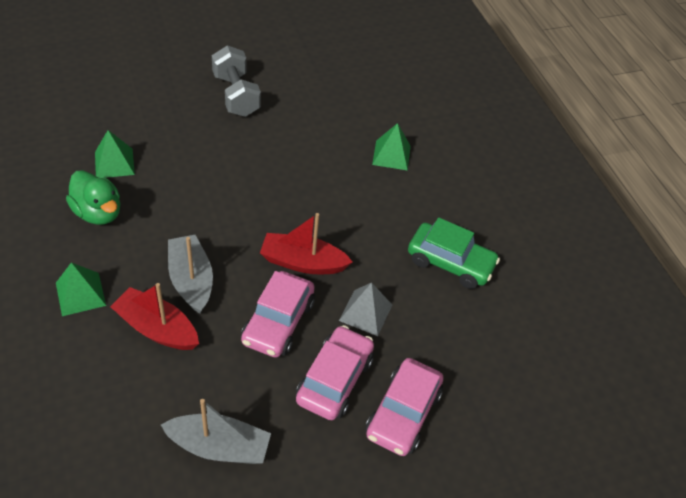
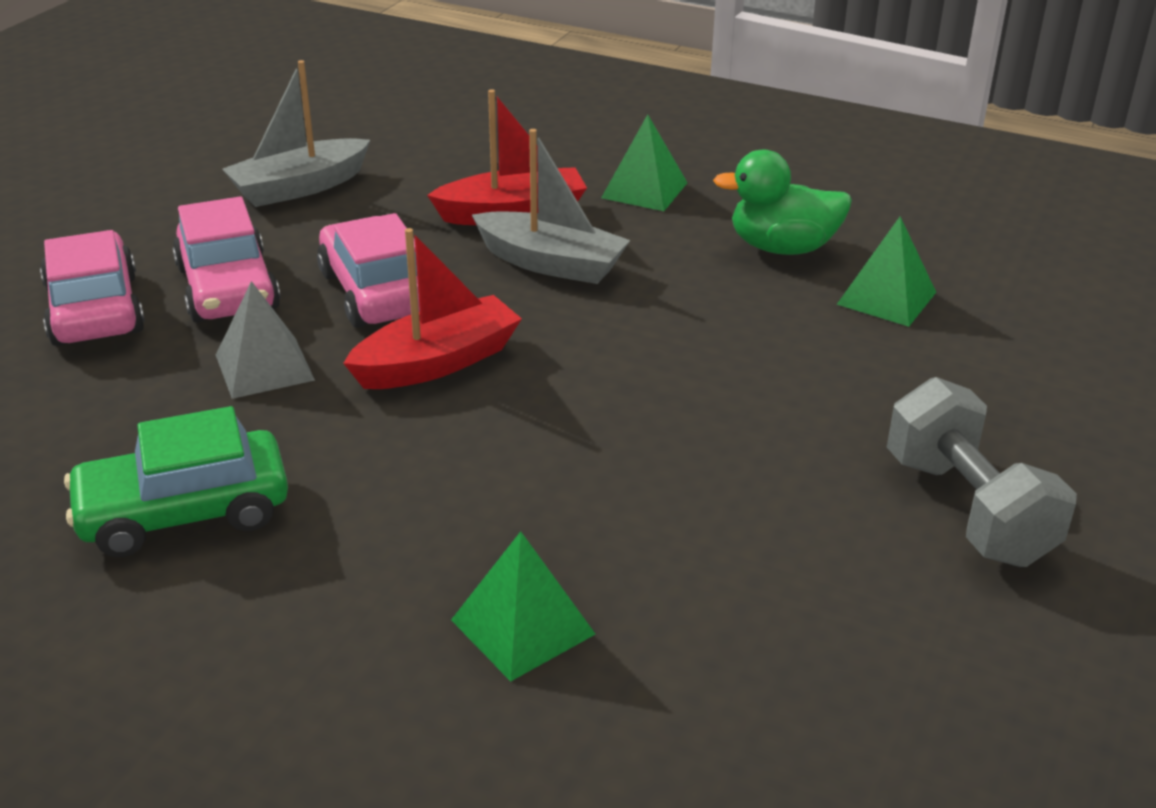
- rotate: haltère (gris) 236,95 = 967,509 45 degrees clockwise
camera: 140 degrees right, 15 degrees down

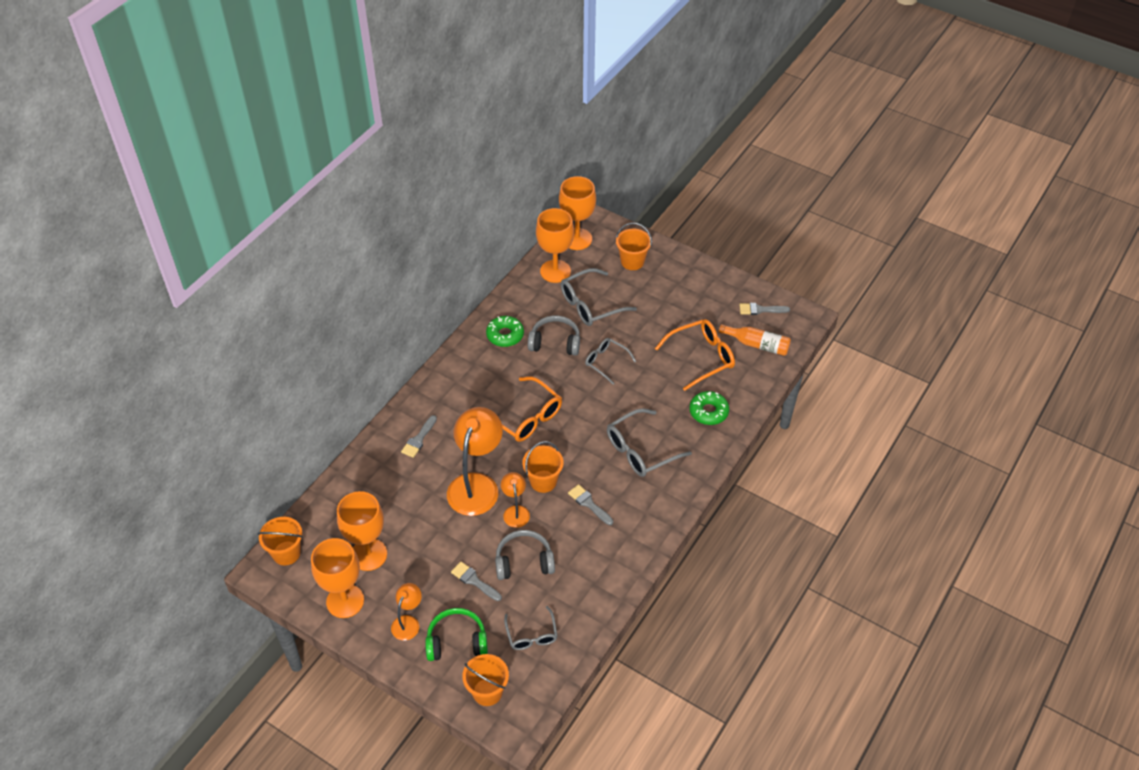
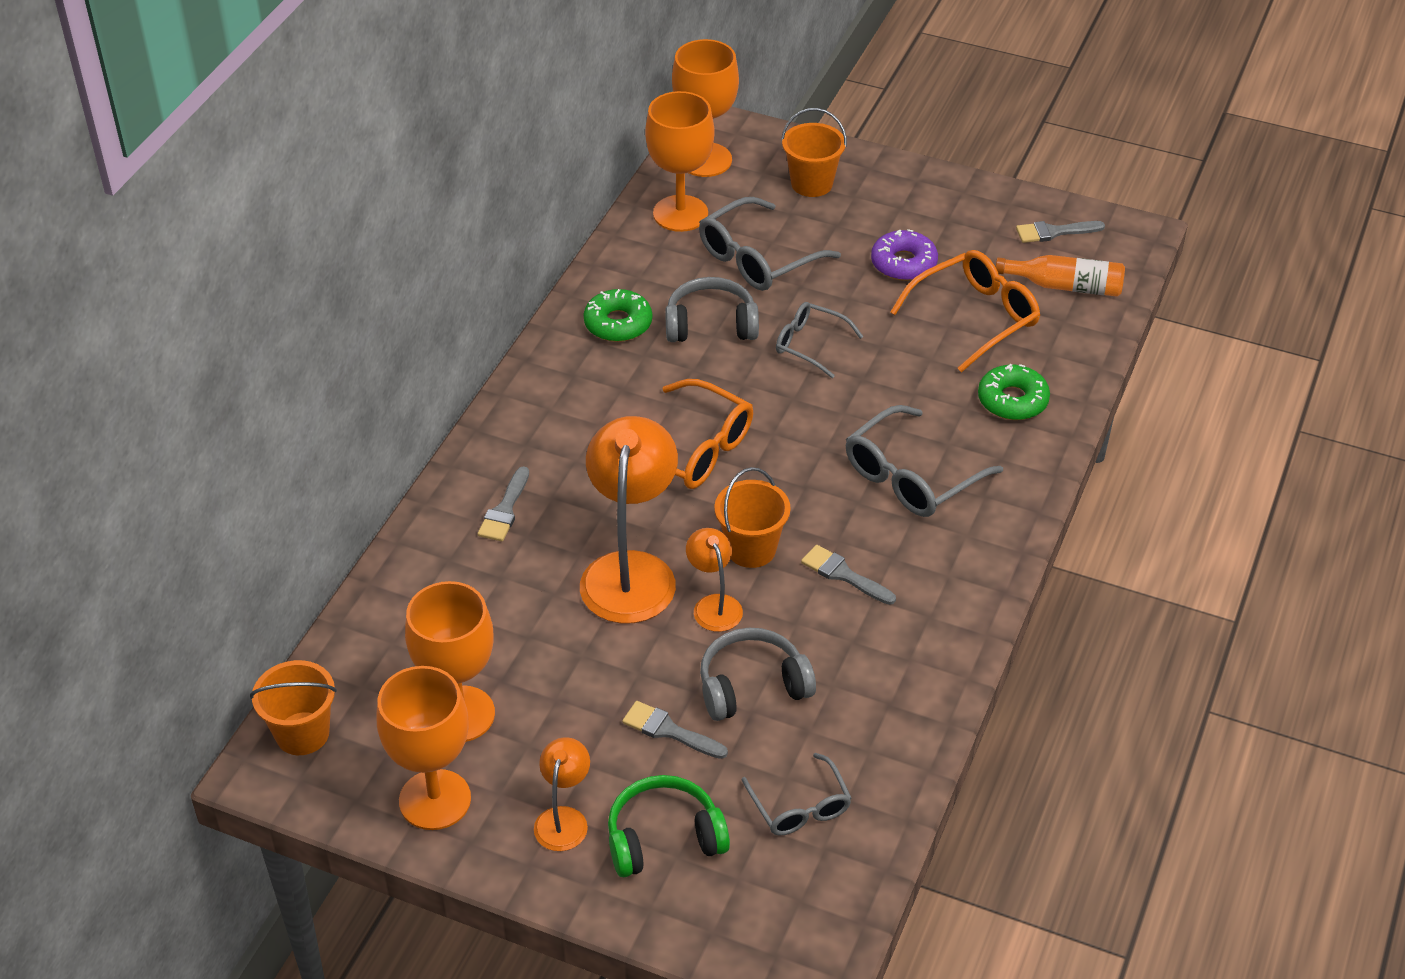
- delete: seau (orange) 487,692
- insert: beignet (violet) 903,263
camera: 10 degrees left, 5 degrees down

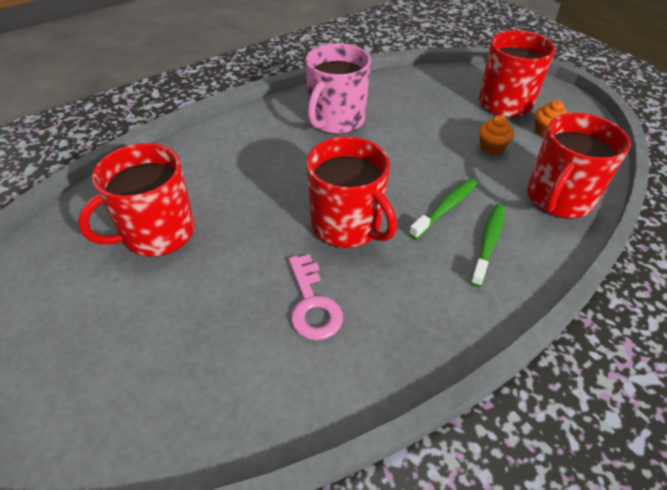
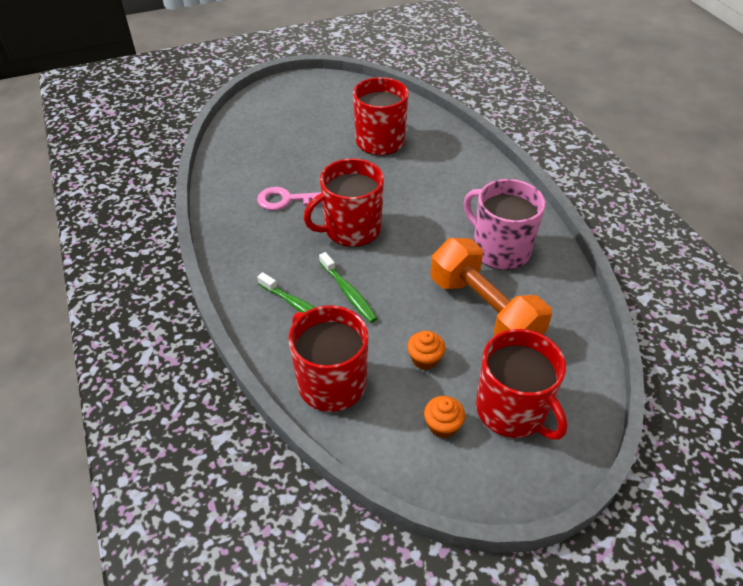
- insert: haltère (orange) 484,310
camera: 105 degrees right, 0 degrees up

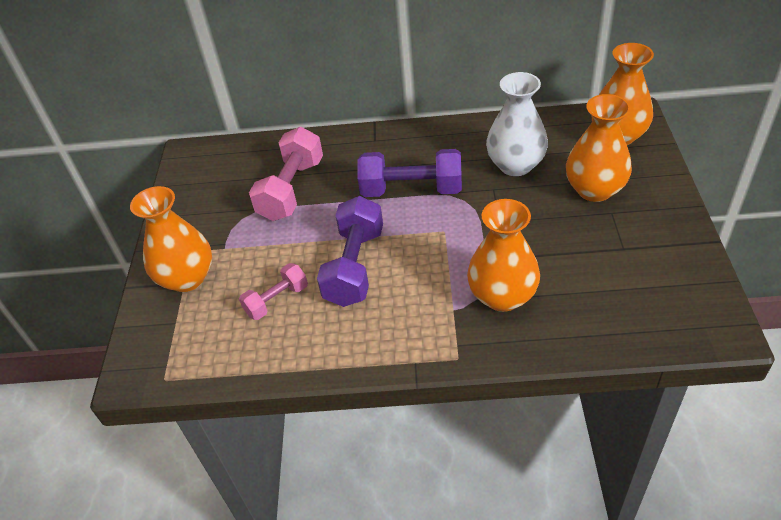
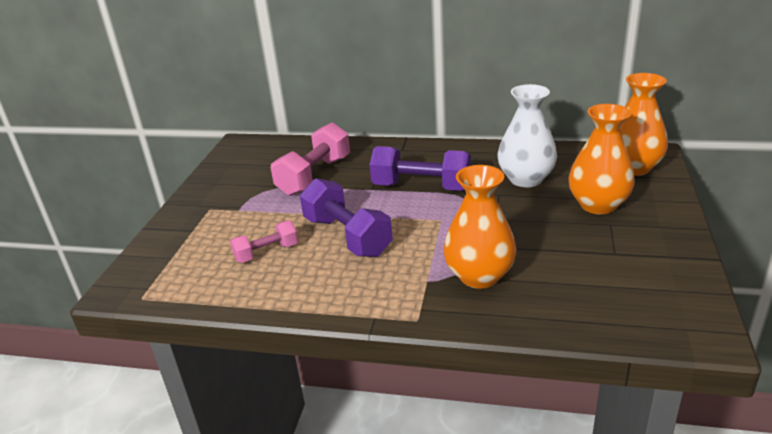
- delete: vase (orange) 187,278
- rotate: haltère (violet) 354,266 = 347,236 60 degrees counterclockwise
camera: 10 degrees right, 15 degrees down

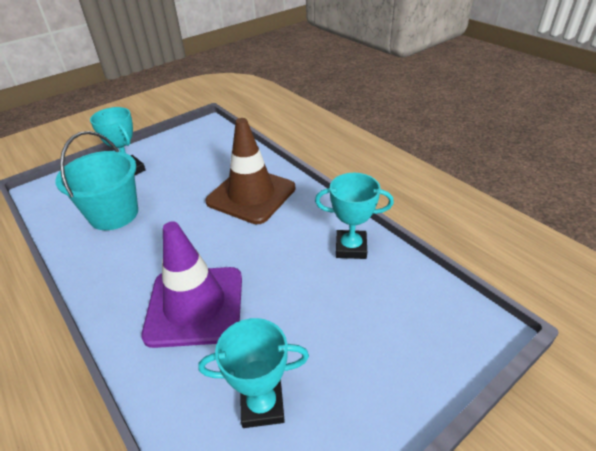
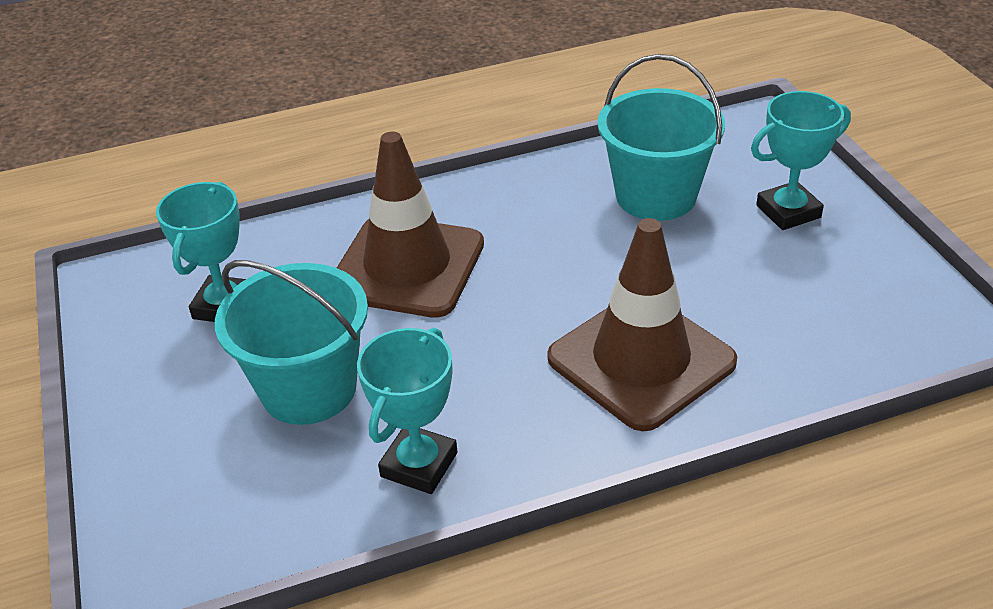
- insert: seau (turquoise) 309,389
- recolor: cône de chantier (violet) 195,306 to cône de chantier (marron) 407,266
camera: 110 degrees right, 0 degrees up

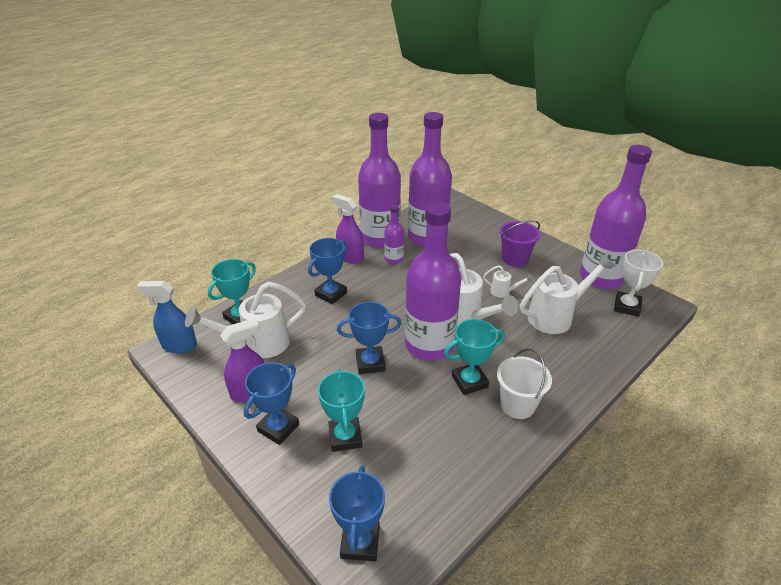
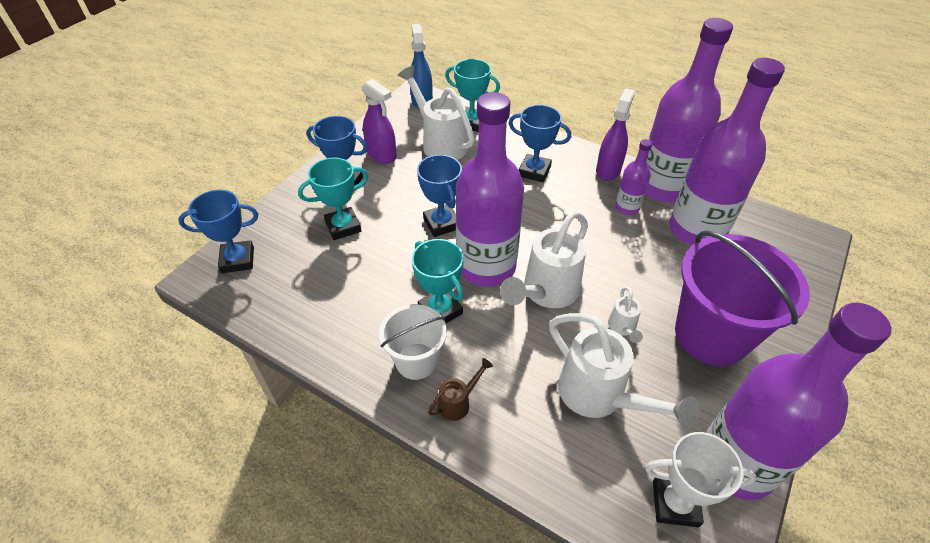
- insert: arrosoir (marron) 458,402
- resize: seau (violet) 515,259 = 711,335 x1.76
camera: 75 degrees right, 10 degrees up

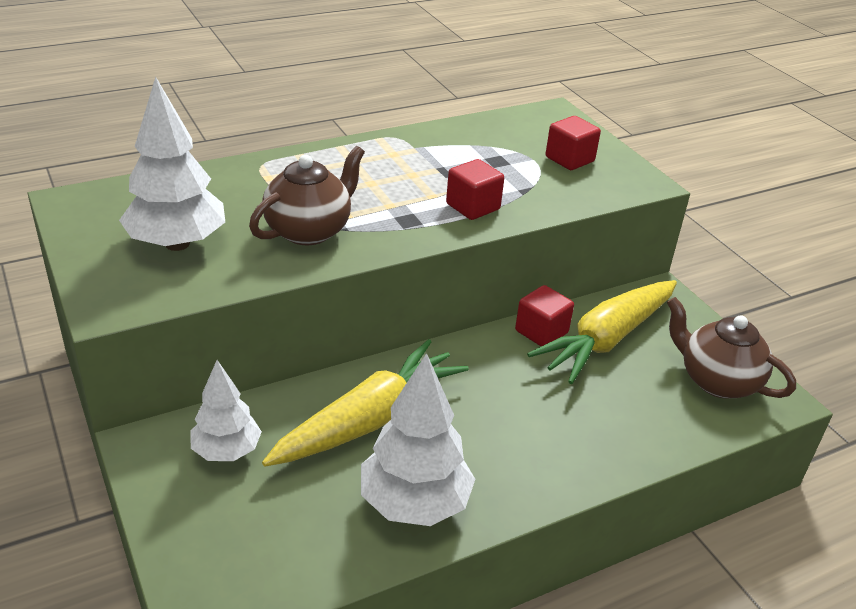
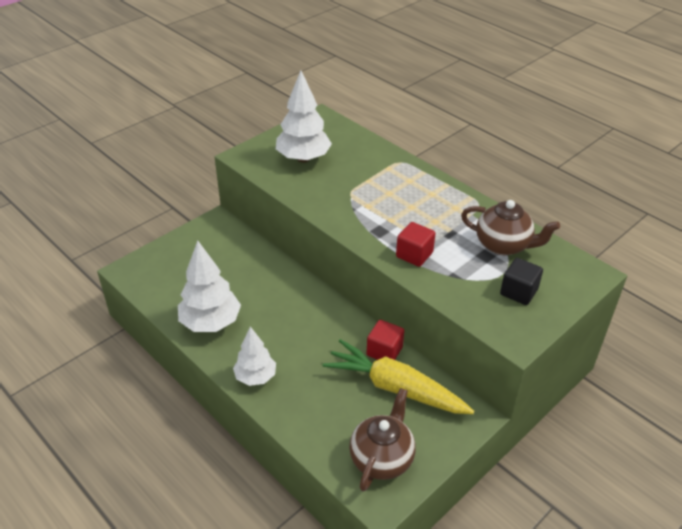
- delete: carotte (jaune) 369,420
- move: arbre (blanc) 226,451 to 255,377
- move: théière (marron) 309,231 to 503,245
- recolor: cube (rouge) 569,159 to cube (noir) 518,292
camera: 75 degrees right, 5 degrees up

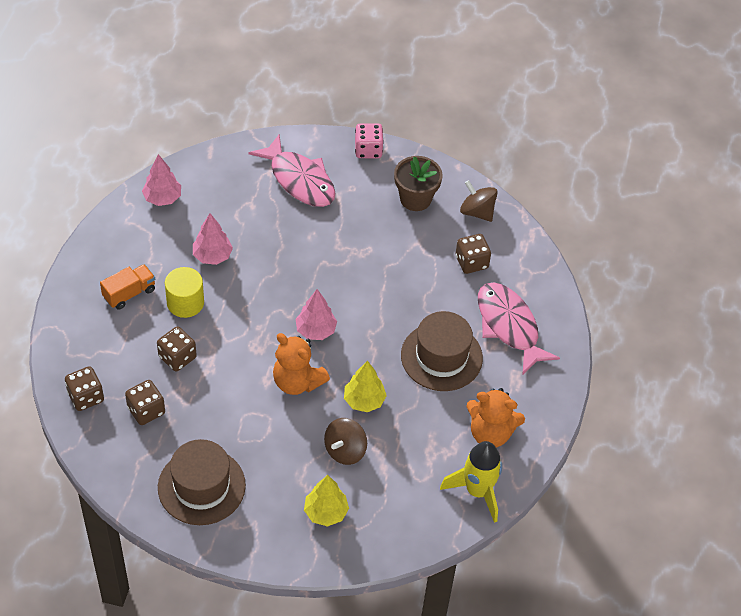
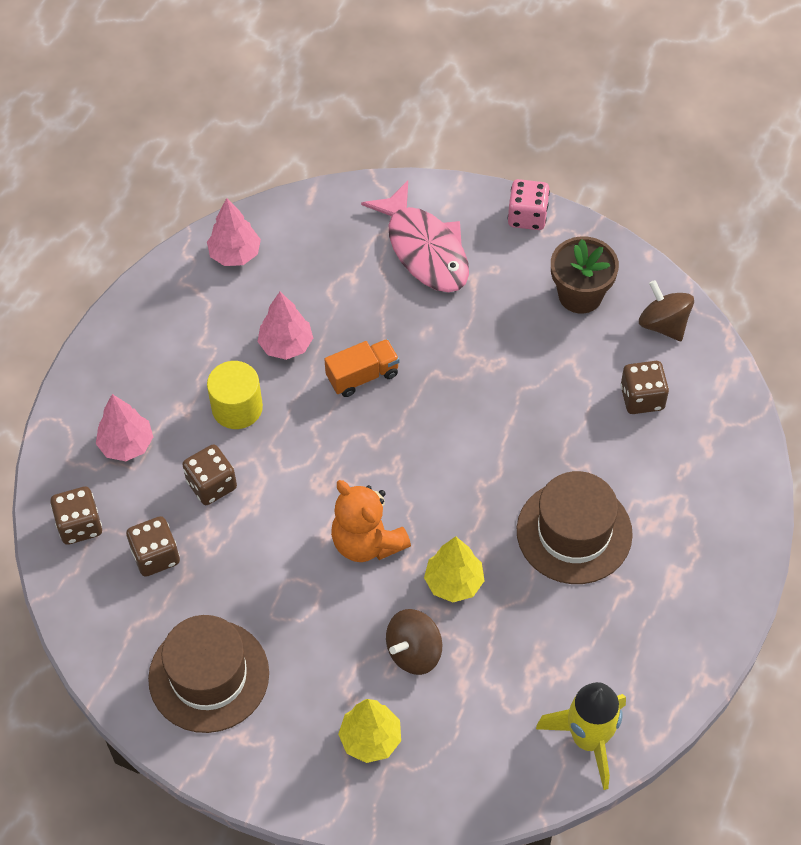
- delete: ours en peluche (orange) 490,433
- delete: poisson (rose) 509,326
- move: camion (orange) 129,293 to 362,376
- move: arbre (rose) 315,330 to 126,445
camera: 15 degrees right, 5 degrees up

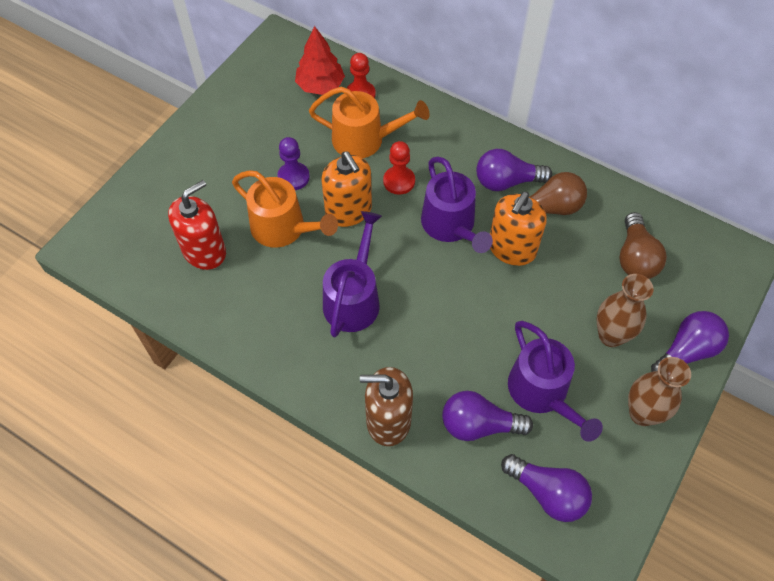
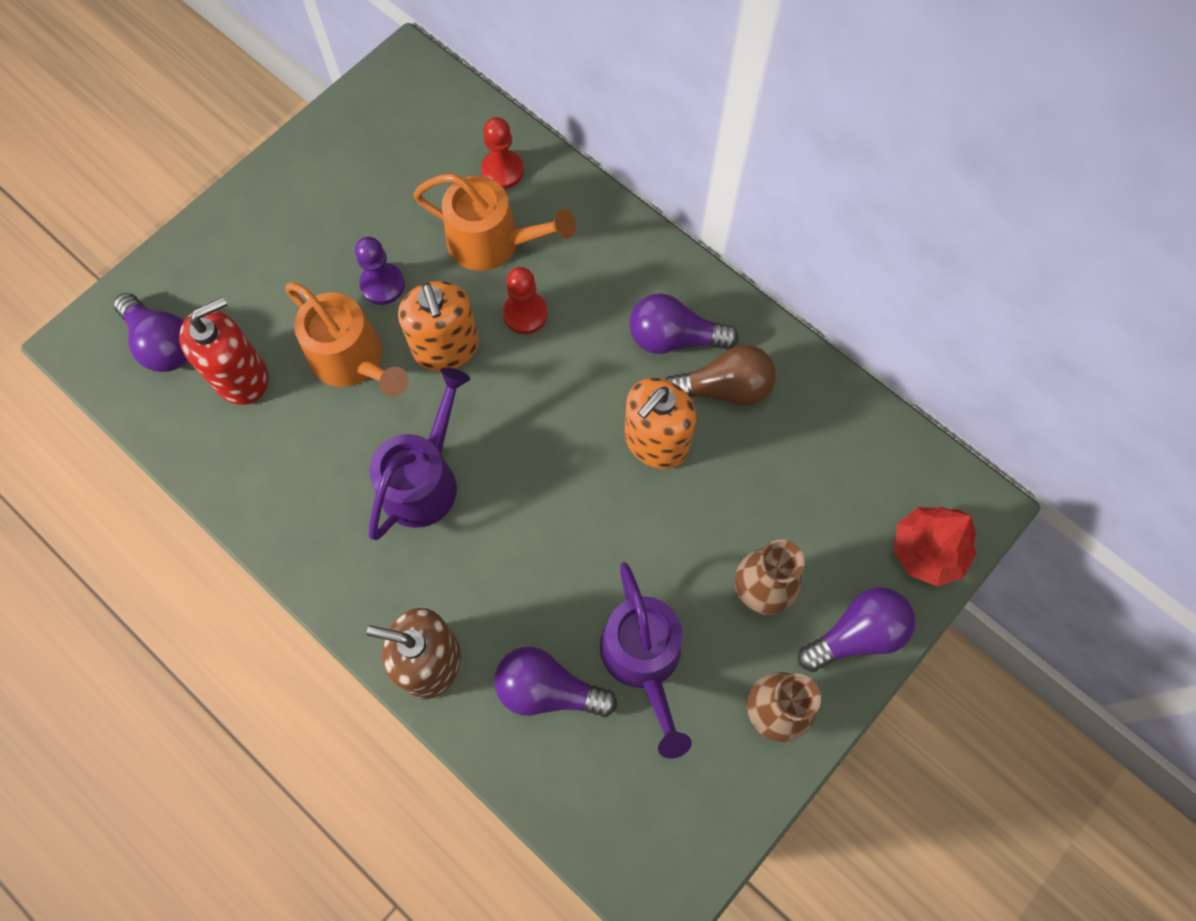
- delete: arrosoir (violet) 451,226
- delete: ampoule (marron) 635,258
- move: arbre (rouge) 320,85 to 927,551
- move: ampoule (violet) 547,493 to 163,343
camera: 10 degrees right, 10 degrees up

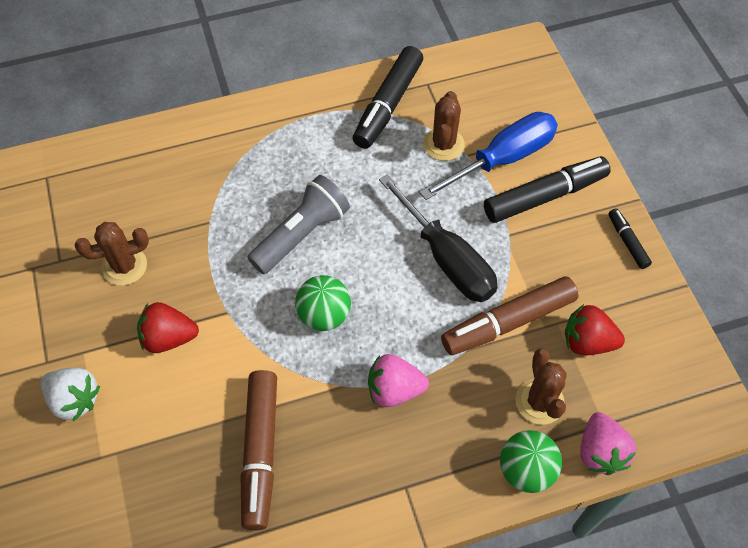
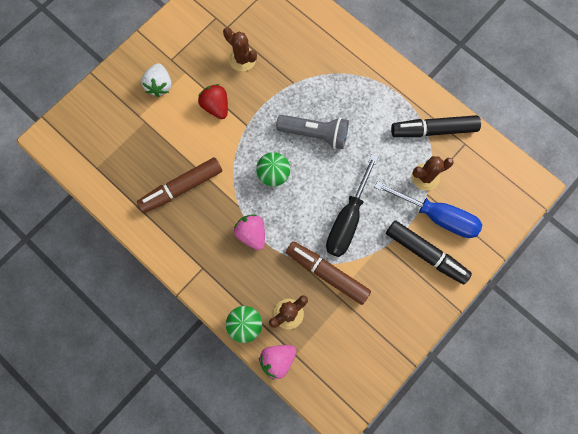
- delete: fraise (rouge) 587,342
- delete: feutre (noir) 627,242
camera: 60 degrees right, 15 degrees up

